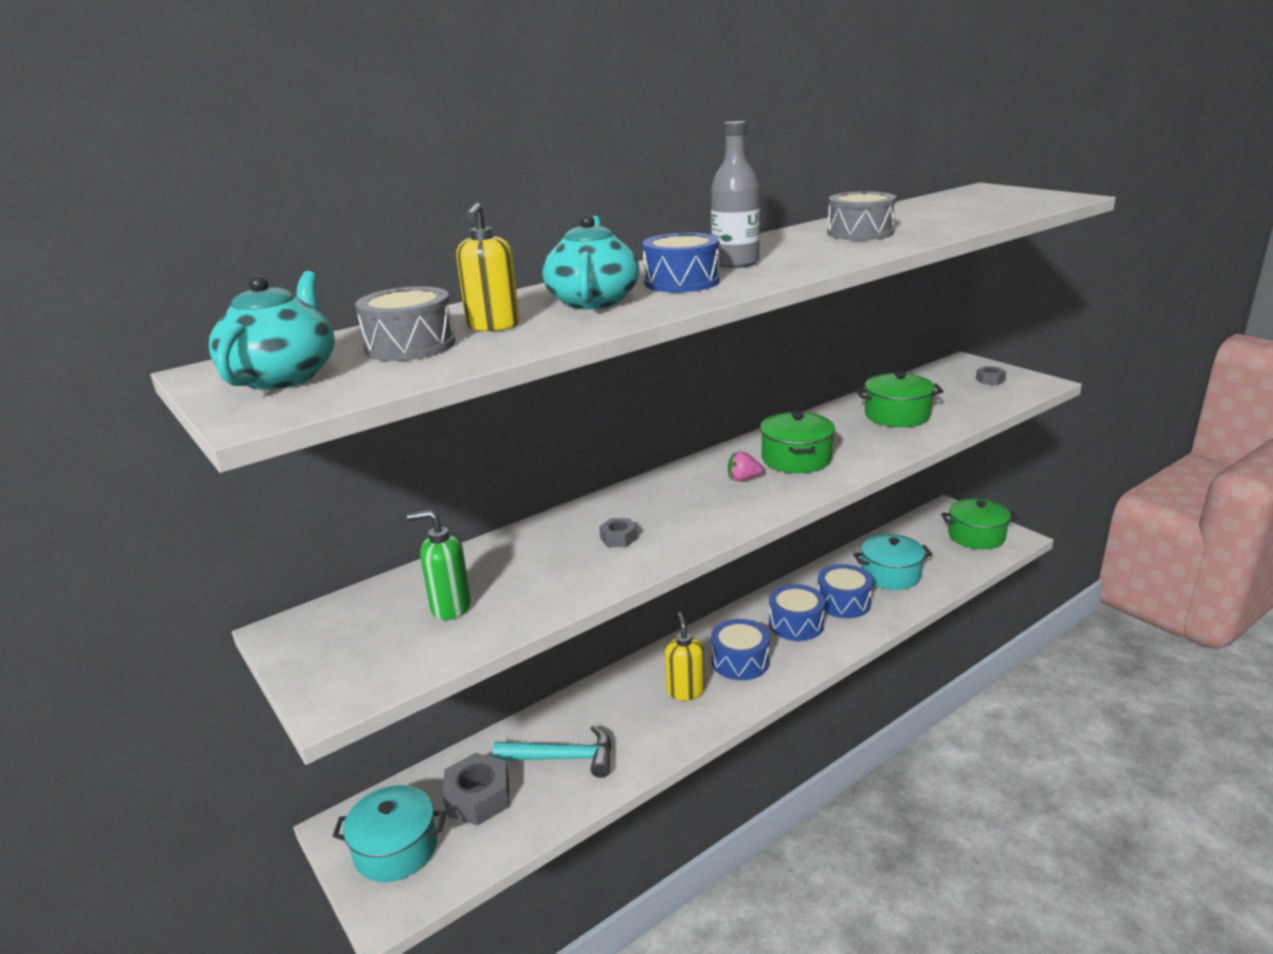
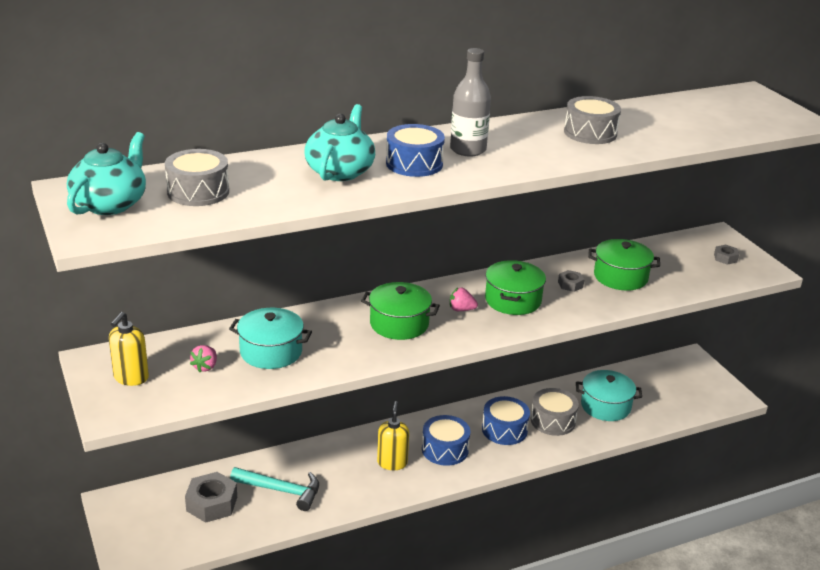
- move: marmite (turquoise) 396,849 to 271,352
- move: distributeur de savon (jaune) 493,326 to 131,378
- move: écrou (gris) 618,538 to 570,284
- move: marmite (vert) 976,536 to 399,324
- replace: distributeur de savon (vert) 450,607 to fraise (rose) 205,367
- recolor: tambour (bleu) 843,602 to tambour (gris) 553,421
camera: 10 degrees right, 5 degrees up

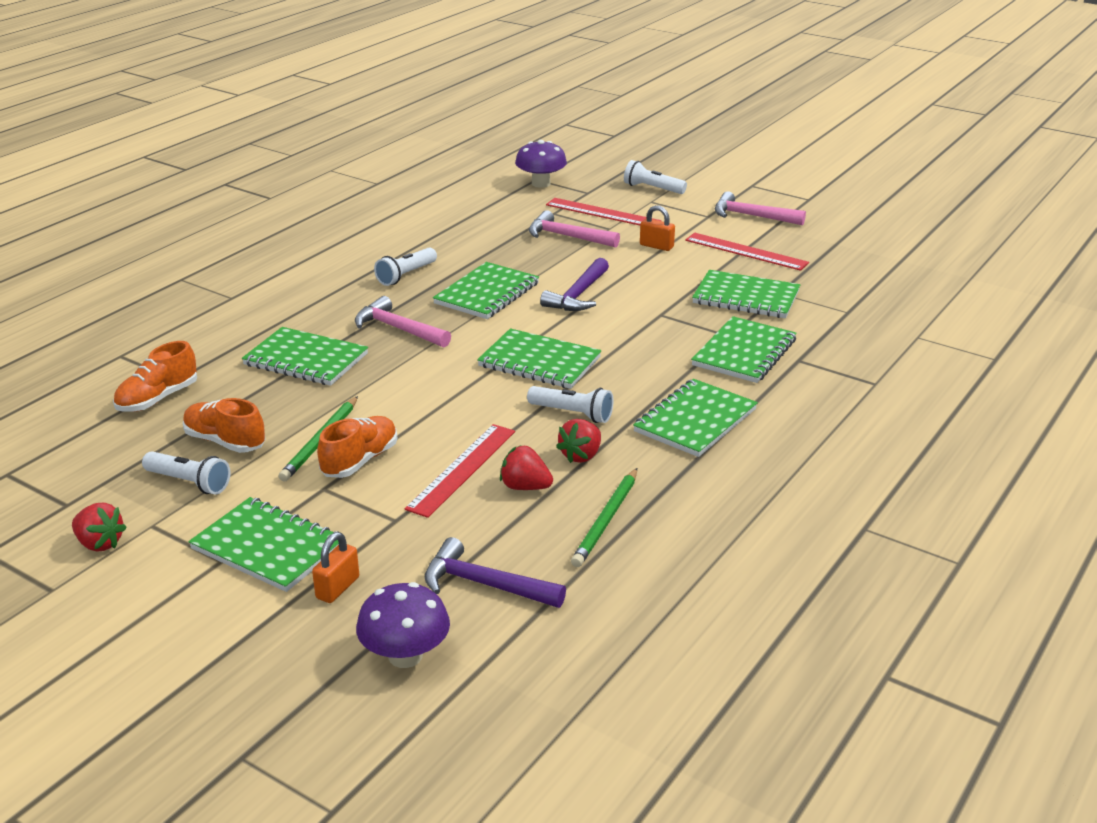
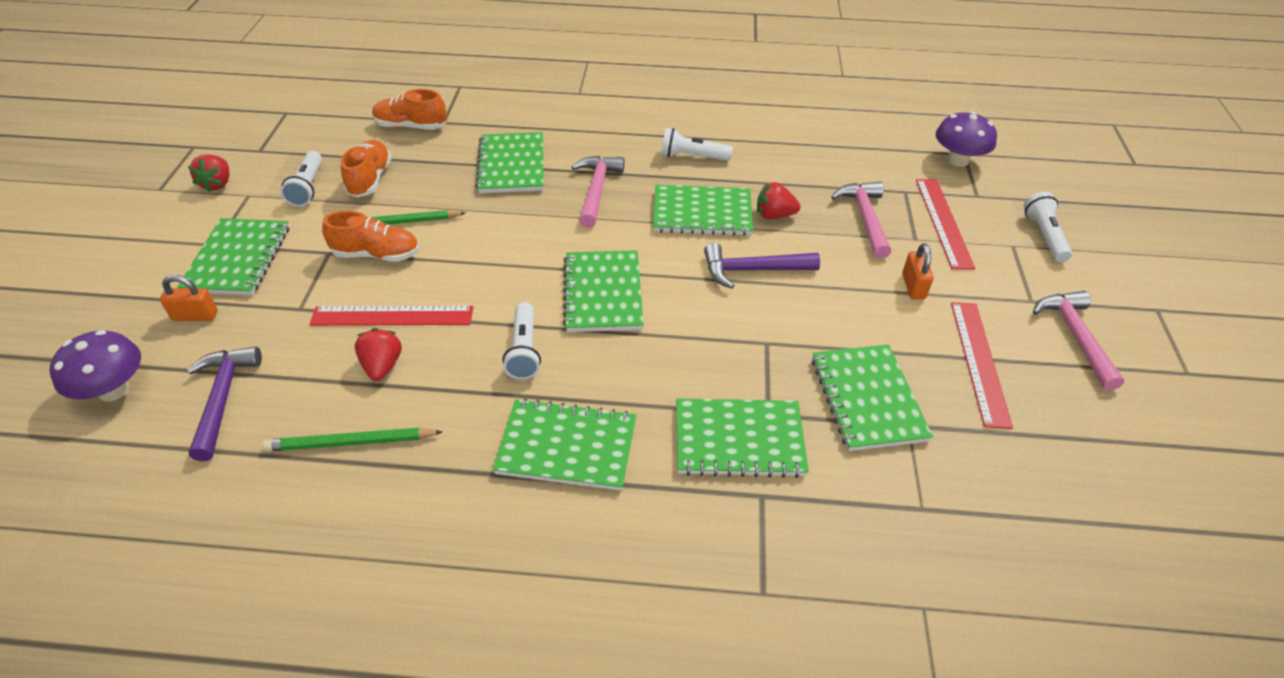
- move: fraise (rouge) 581,456 to 774,215
camera: 60 degrees right, 15 degrees up

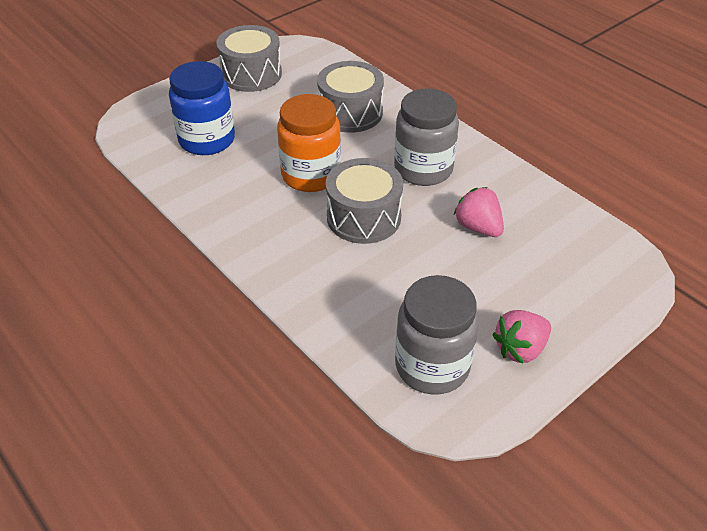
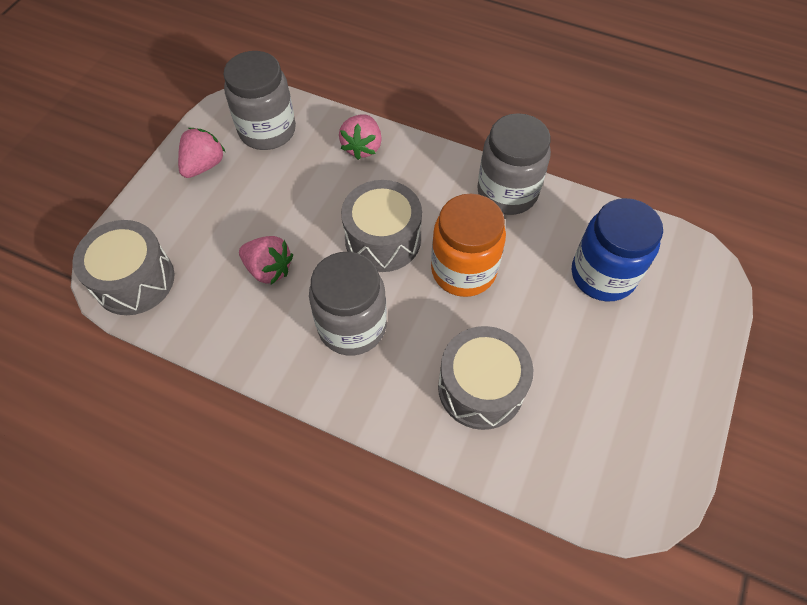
- insert: fraise (rose) 362,147
- insert: bocal (gris) 507,192
- move: tambour (gris) 251,74 to 134,280
camera: 155 degrees right, 15 degrees up

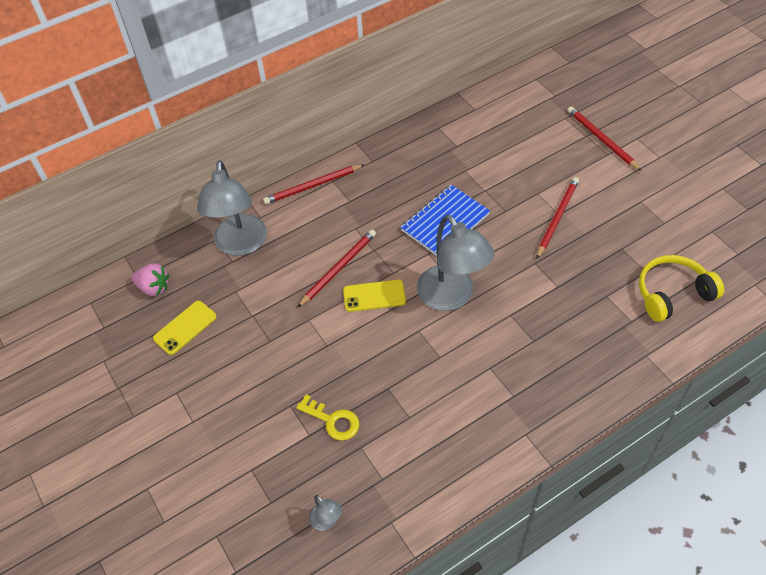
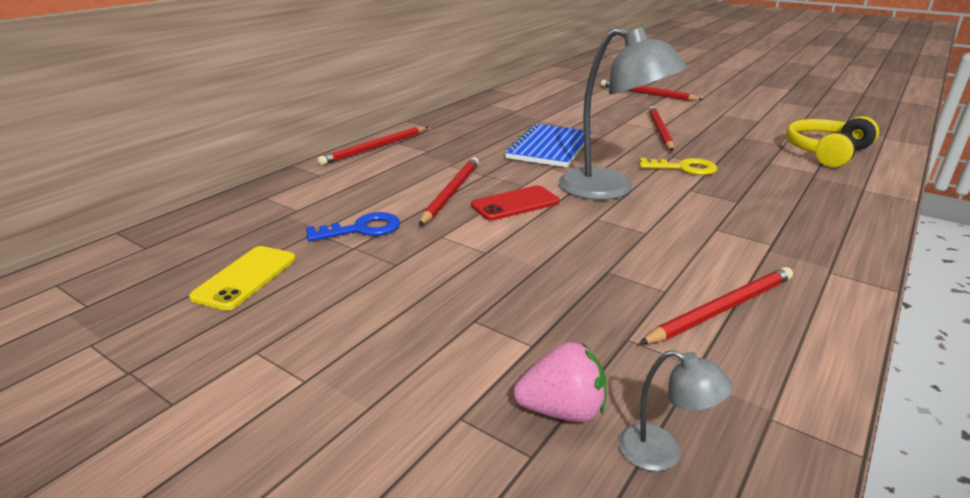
- delete: lampe (gris) 240,245
- insert: clé (bleu) 362,229
- insert: crayon (rouge) 722,309
- move: fraise (rose) 154,287 to 562,410
- move: clé (jaune) 333,420 to 684,168
- recolor: téléphone (jaune) 374,296 to téléphone (rouge) 515,204
camera: 25 degrees left, 25 degrees down

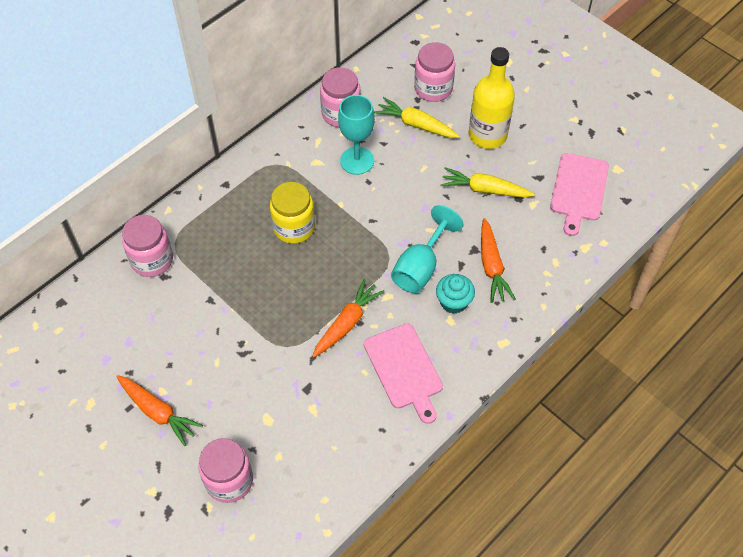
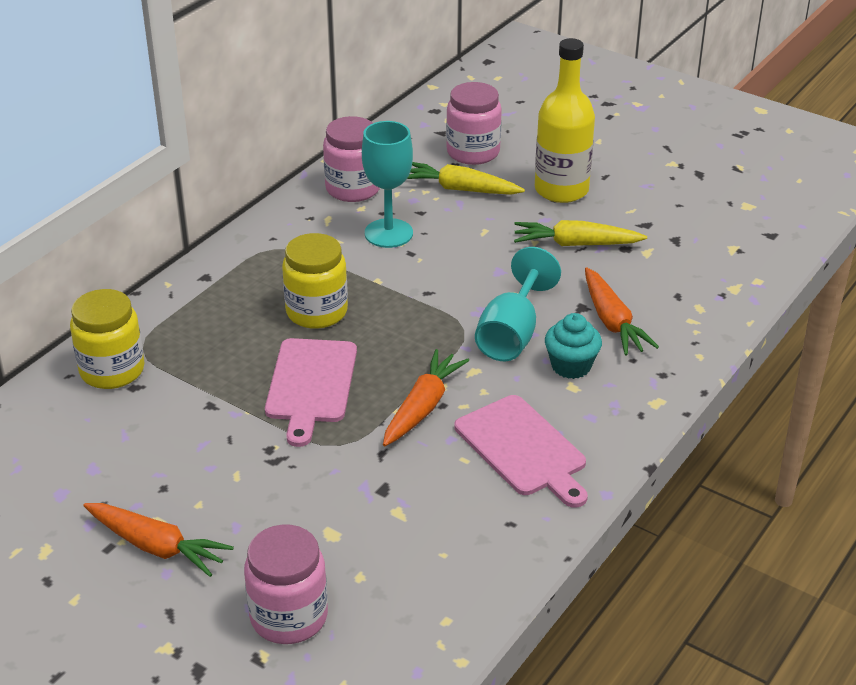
- move: planche à découper (rose) 579,190 to 311,385
- recolor: bocal (rose) 152,260 to bocal (jaune) 112,370
camera: 10 degrees left, 20 degrees down

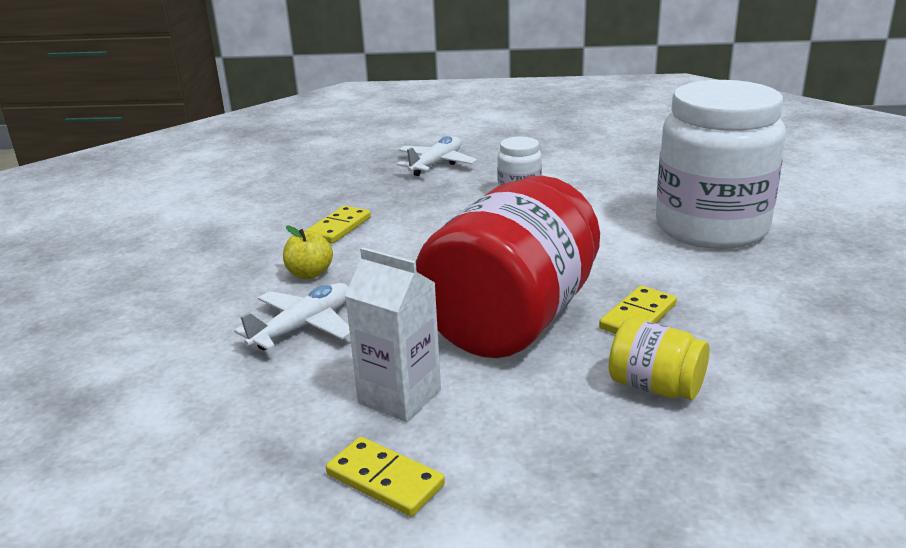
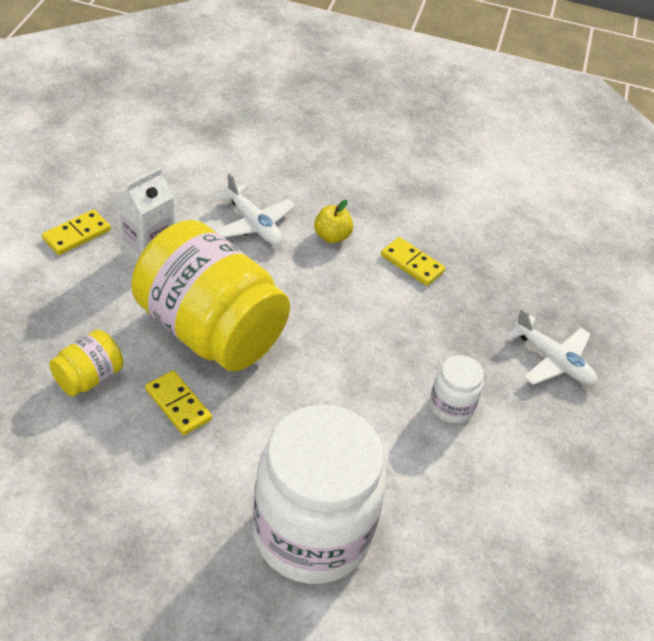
- recolor: bocal (rouge) 512,320 to bocal (jaune) 210,330
camera: 95 degrees right, 20 degrees up

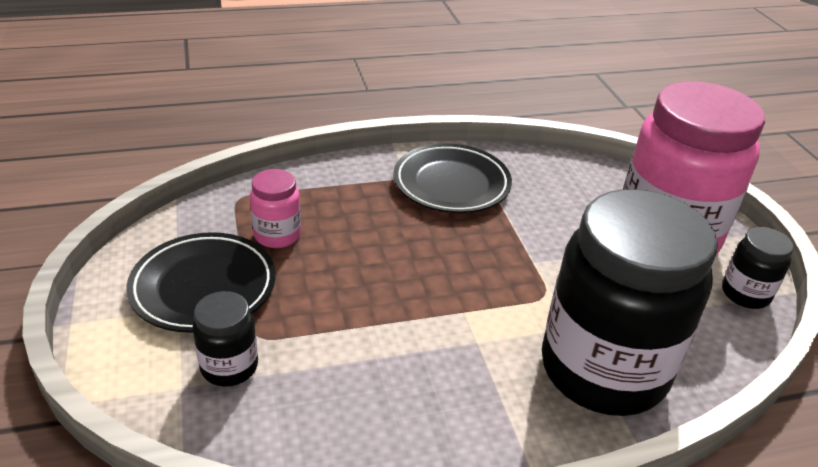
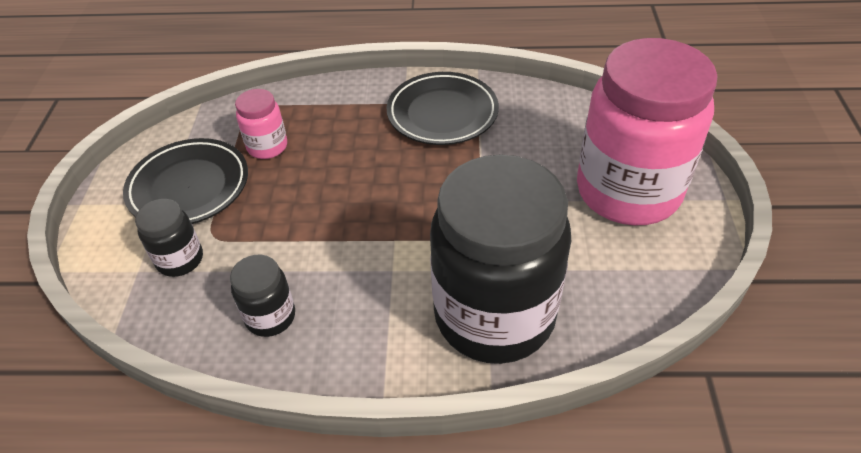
- move: bocal (noir) 745,294 to 270,317
camera: 20 degrees right, 10 degrees up

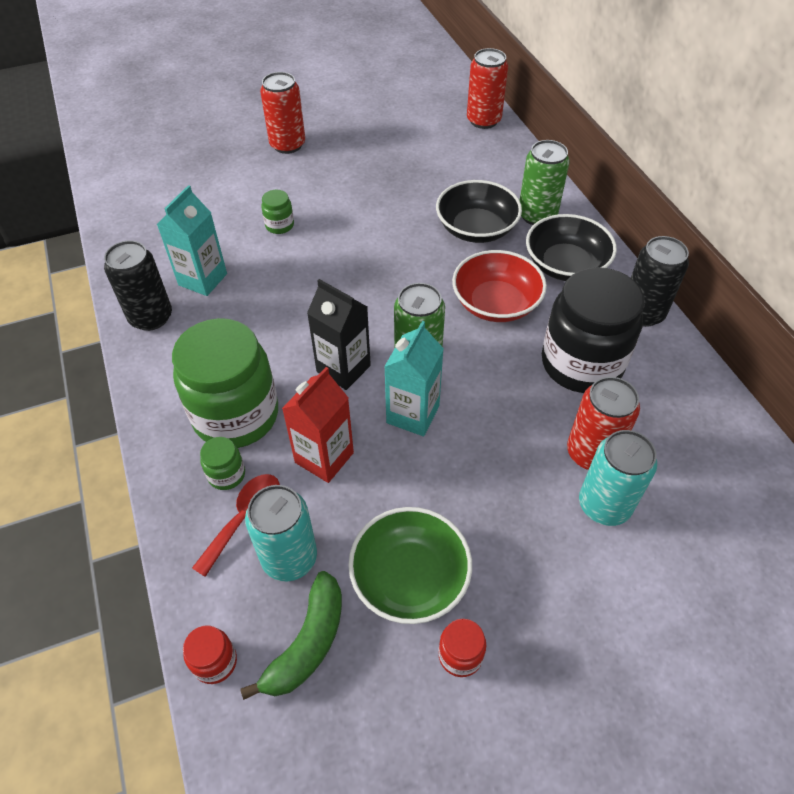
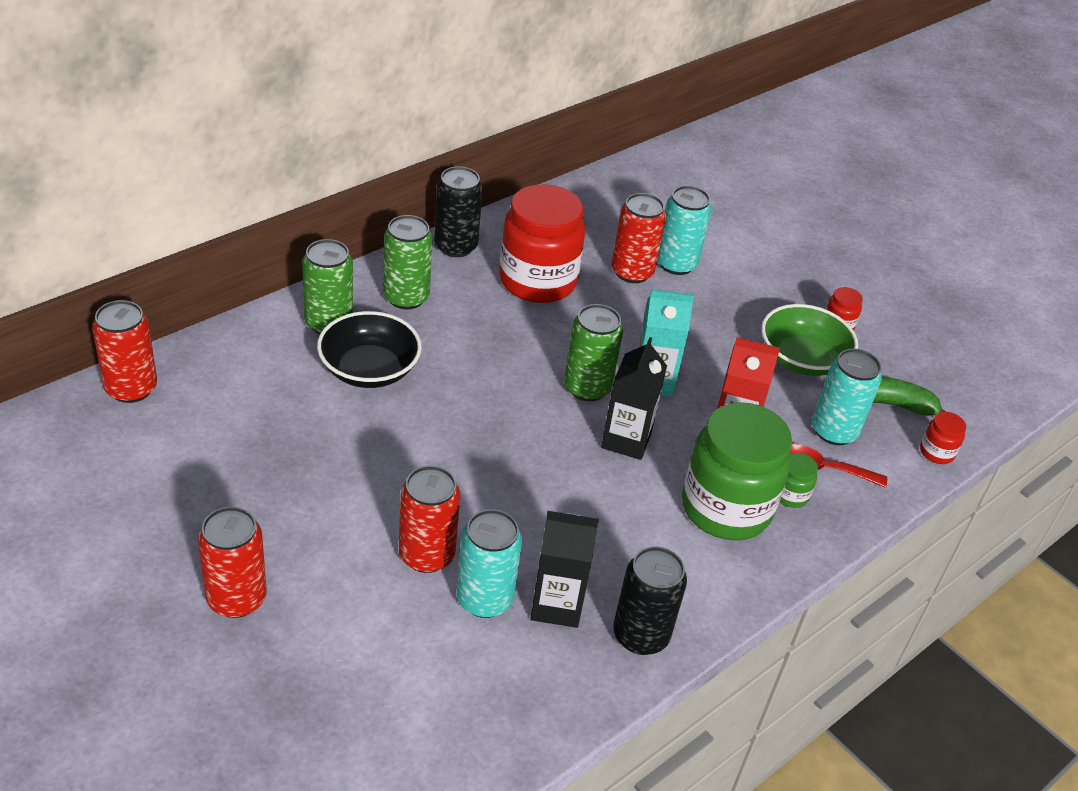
- delete: bol (rouge) 496,303
- insert: canette (turquoise) 484,599
- replace: bocal (vert) 279,225 to canette (rouge) 426,555
- replace: bol (noir) 565,265 to canette (vert) 406,297
- recolor: brique de lait (turquoise) 203,279 to brique de lait (noir) 556,605
- recolor: bocal (noir) 581,364 to bocal (rouge) 537,281
camera: 115 degrees left, 10 degrees down

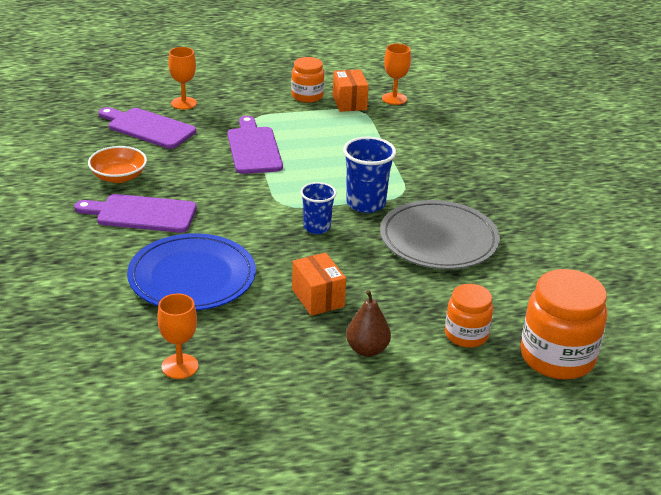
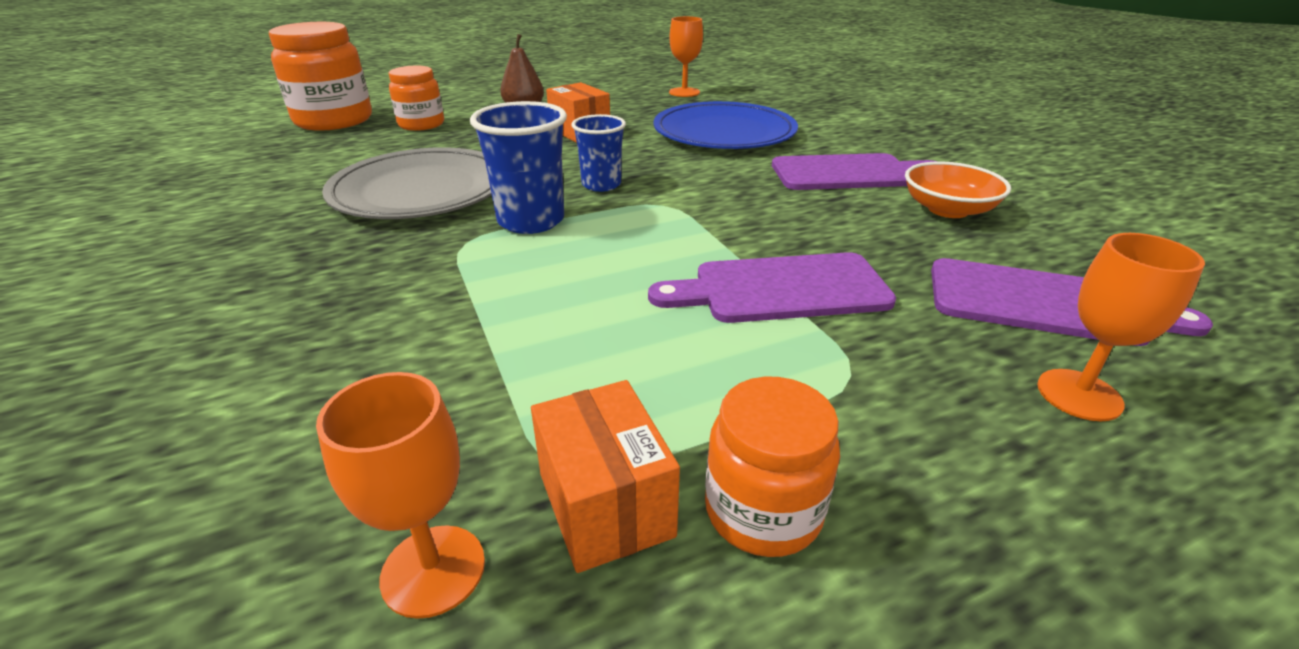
- rotate: planche à découper (violet) 254,148 = 781,289 105 degrees clockwise
camera: 170 degrees right, 0 degrees up

